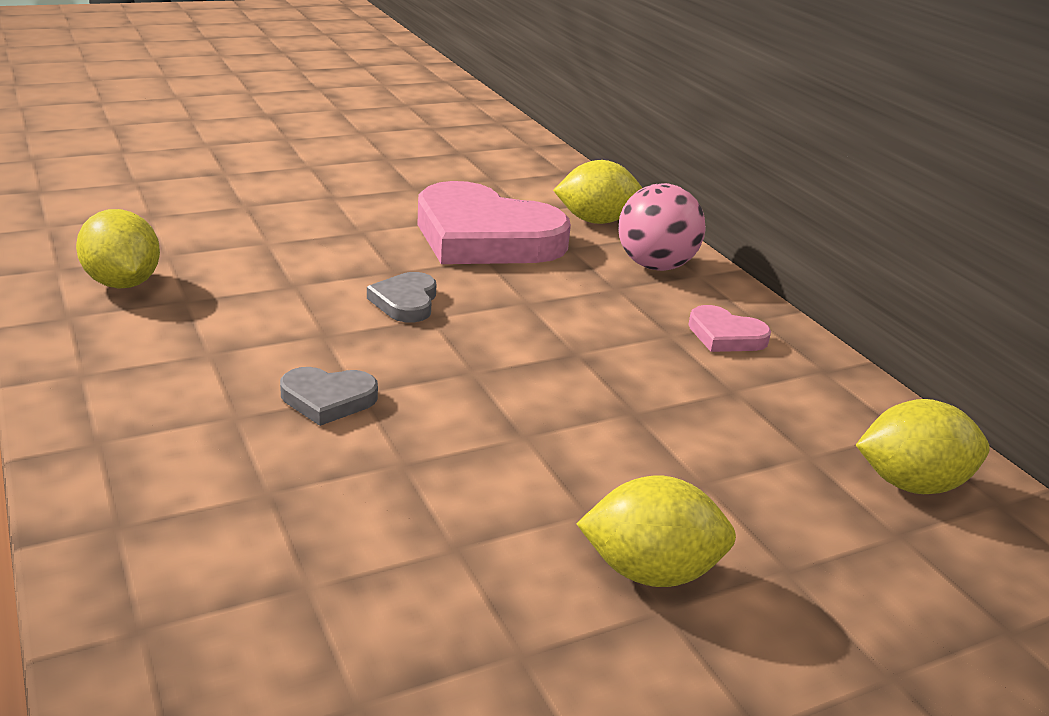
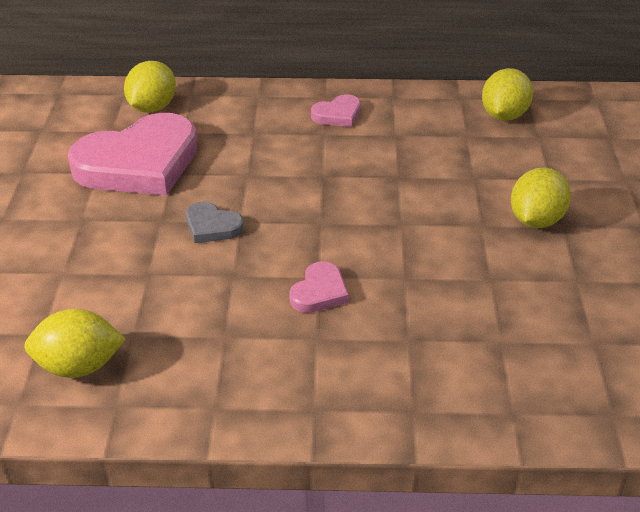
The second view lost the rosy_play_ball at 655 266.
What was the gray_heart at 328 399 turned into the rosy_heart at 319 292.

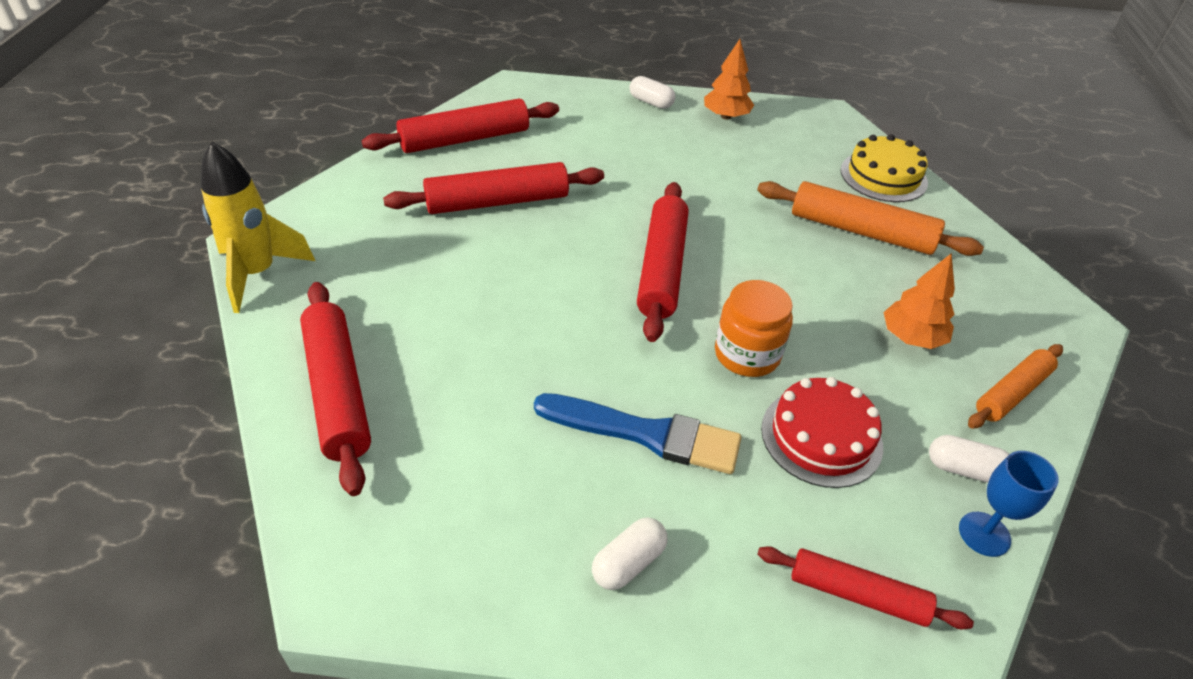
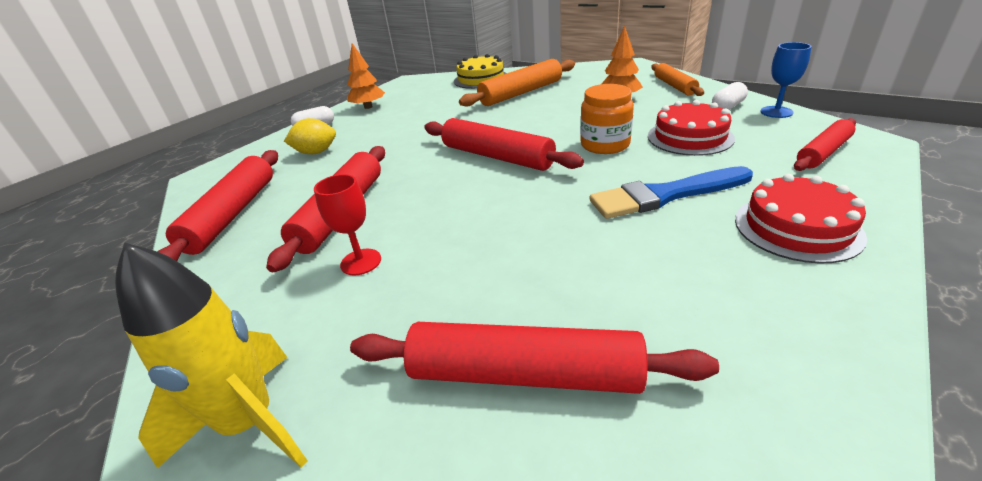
The cobalt_paint_brush at 646 434 ended up facing another way, 150 degrees counterclockwise from before.
Where the white_pill_shape stood at 628 563, the scarlet_layer_cake came to stand at 797 227.
The second view gained the golden_lemon at 316 152.
The second view gained the scarlet_goblet at 361 262.

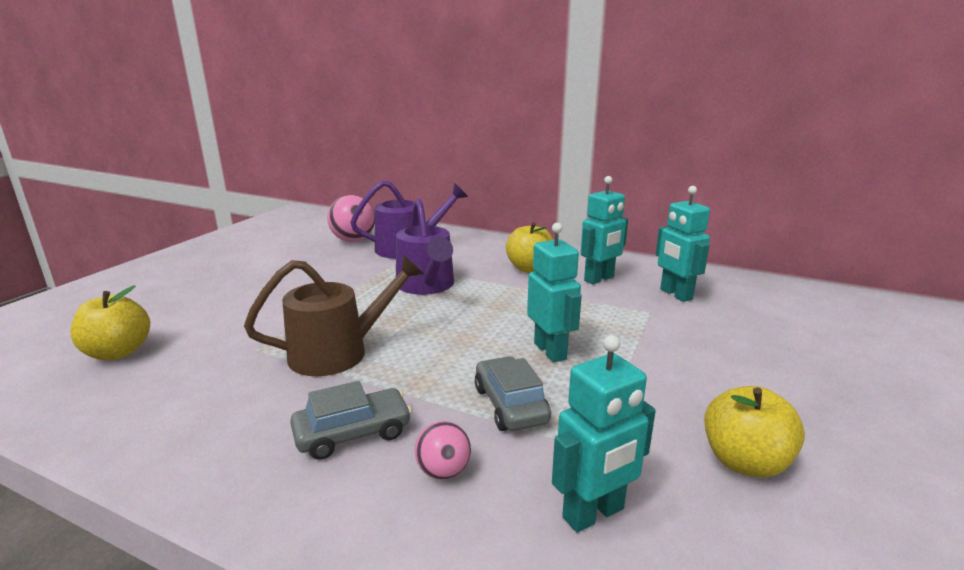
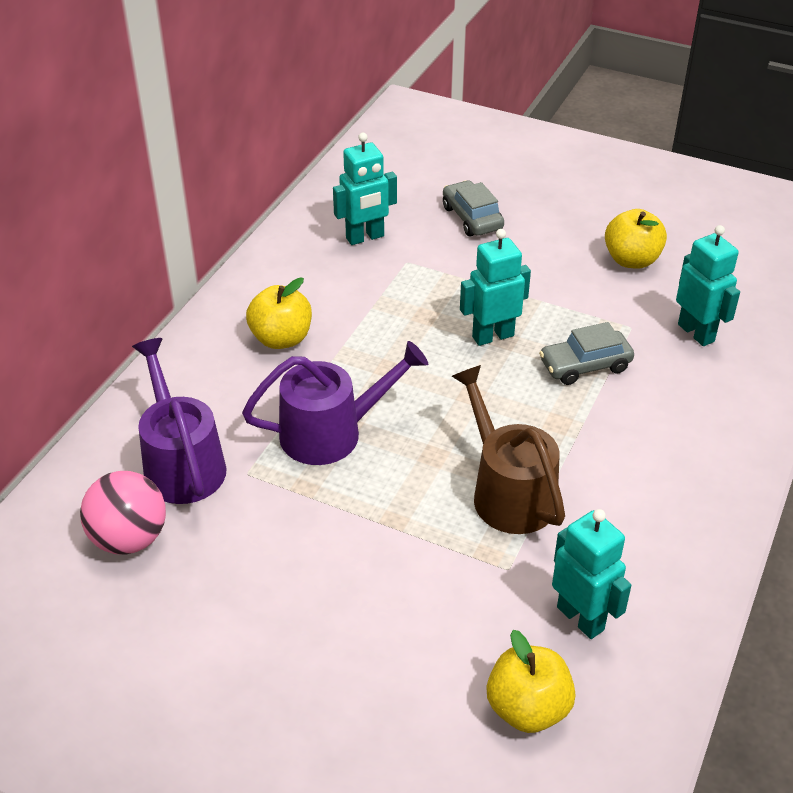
The teal_robot_figure ended up elsewhere, having gone from 599 279 to 581 618.
The gray_car ended up elsewhere, having gone from 353 433 to 472 218.
The second view lost the rosy_play_ball at 443 471.

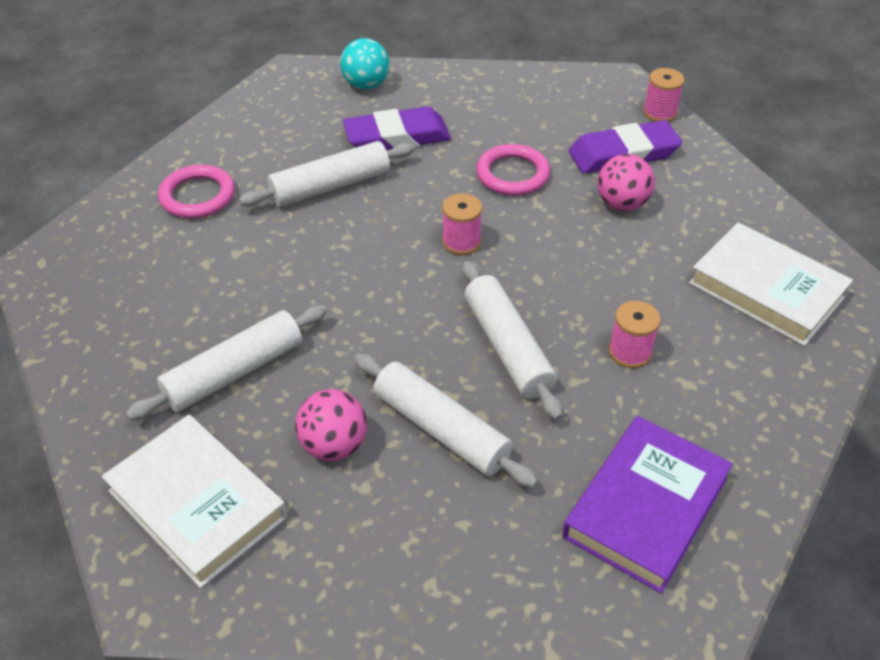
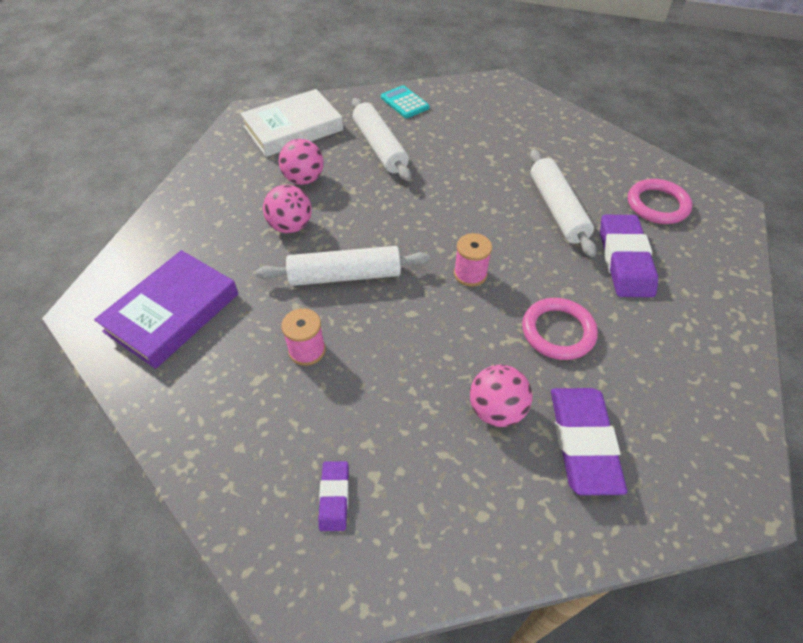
The second view lost the teal_play_ball at 366 85.
The second view lost the rosy_spool at 659 113.
The rosy_torus ended up elsewhere, having gone from 197 196 to 657 205.
Where the white_hardback stood at 766 289, the purple_pencil_eraser came to stand at 334 497.
Where the white_pastry_roller stood at 441 429, the rosy_play_ball came to stand at 291 226.
The purple_hardback at 645 507 ended up facing another way, 75 degrees clockwise from before.
The second view gained the teal_pocket_calculator at 404 103.

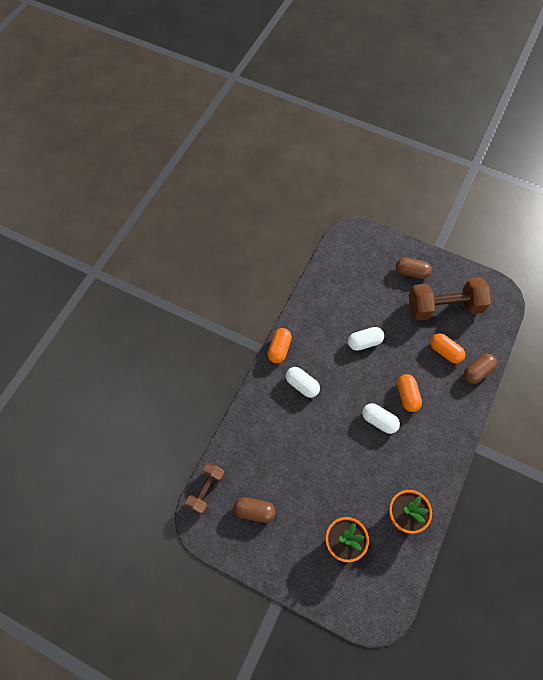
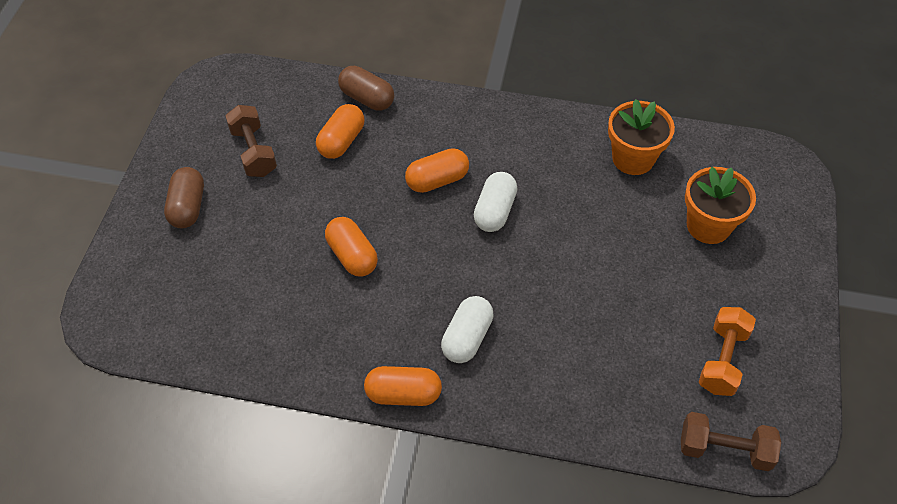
The size of the dark_brown_dumbbell at 444 307 changed by a factor of 0.57.
What was the white_pill_shape at 364 342 turned into the orange_pill_shape at 352 256.
Where the dark_brown_pill_shape stood at 254 511, the orange_dumbbell came to stand at 722 360.

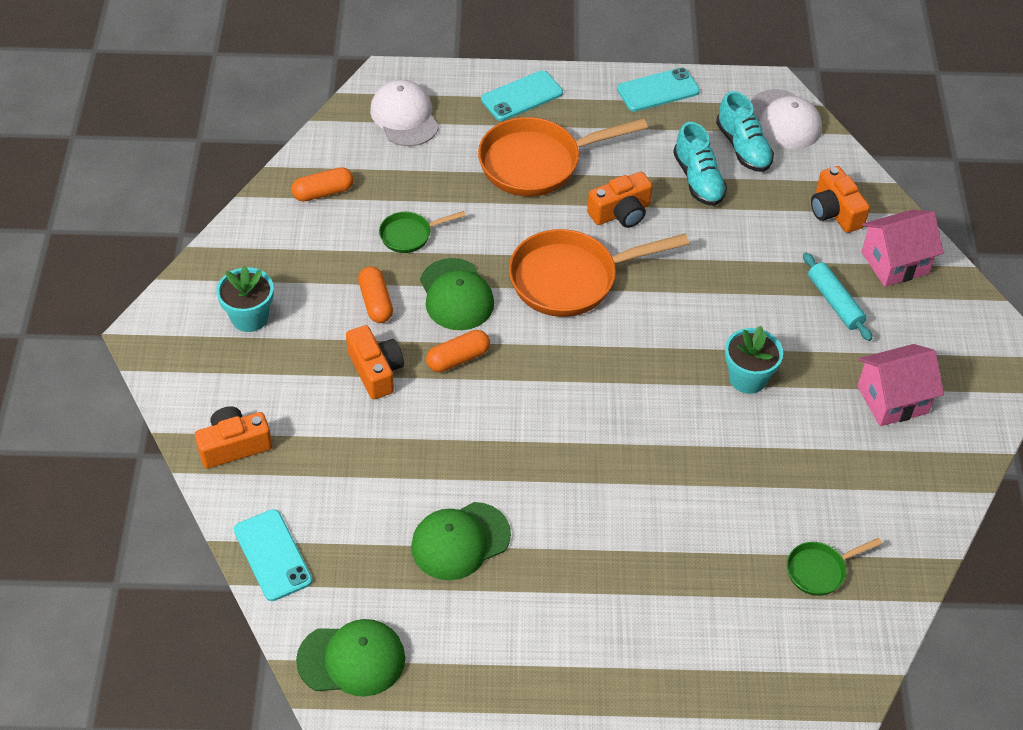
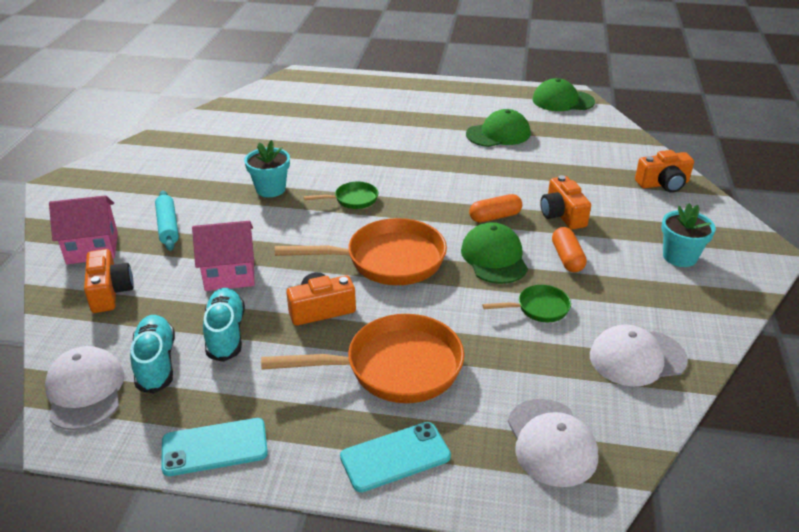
Where the orange_pill_shape stood at 323 192, the white_baseball_cap came to stand at 637 358.
The rosy_cottage ended up elsewhere, having gone from 892 399 to 230 274.
The second view lost the teal_phone at 273 555.
The emerald_pan ended up elsewhere, having gone from 820 570 to 352 200.

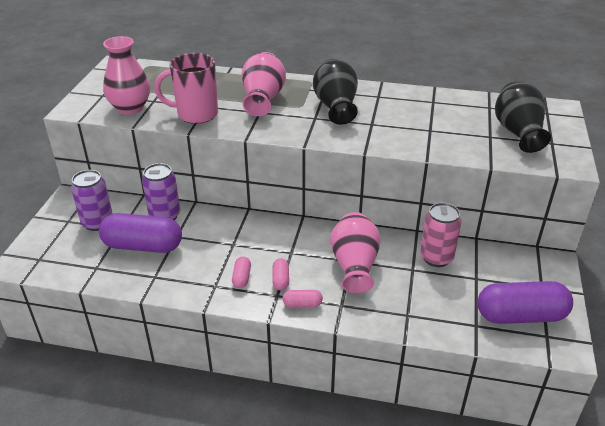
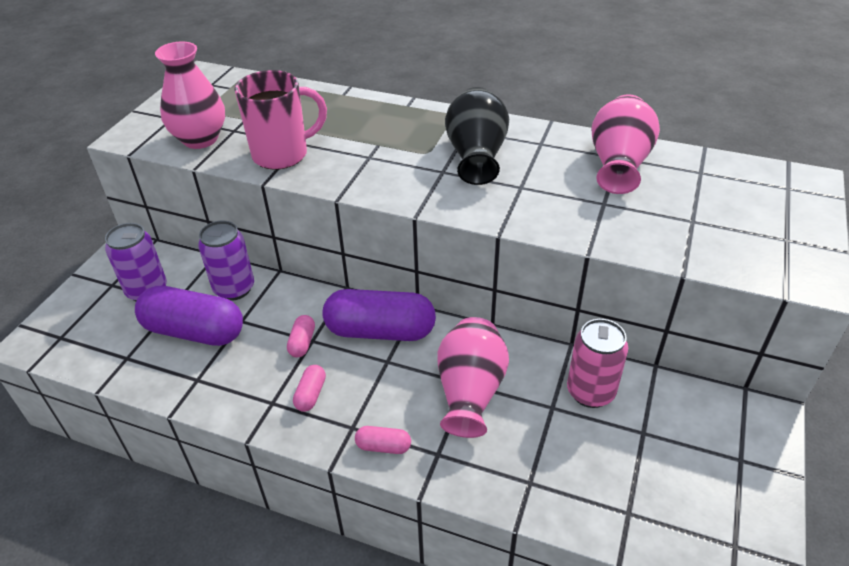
The rosy_flower_vase ended up elsewhere, having gone from 263 99 to 618 165.
The rosy_tea_mug at 196 114 ended up facing another way, 150 degrees clockwise from before.
The second view lost the black_flower_vase at 518 132.
The rosy_pill_shape ended up elsewhere, having gone from 280 280 to 302 343.
The purple_pill_shape ended up elsewhere, having gone from 520 316 to 380 331.

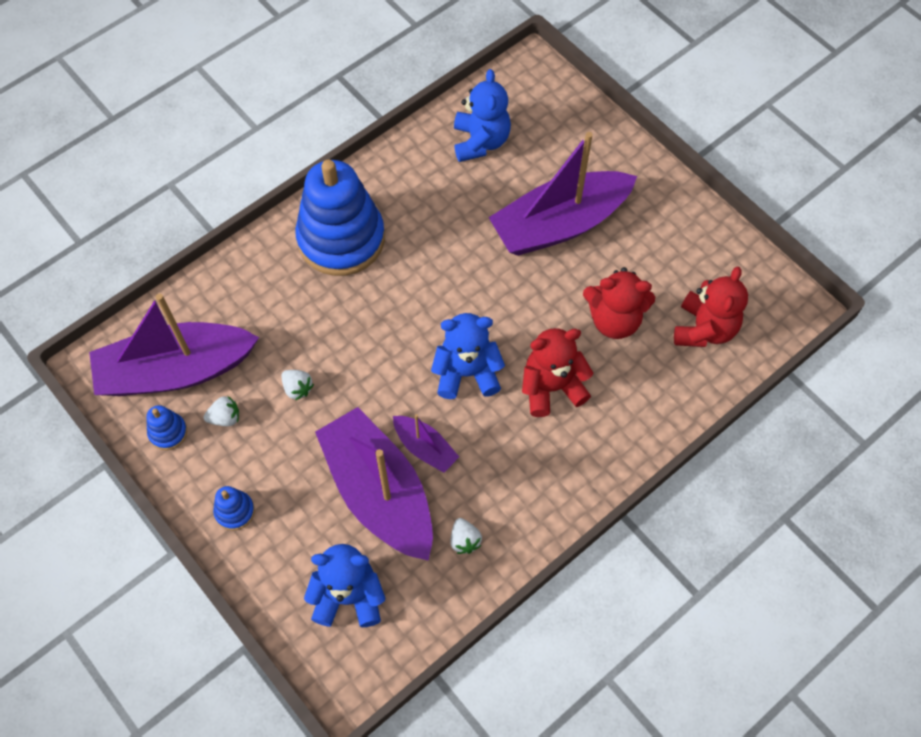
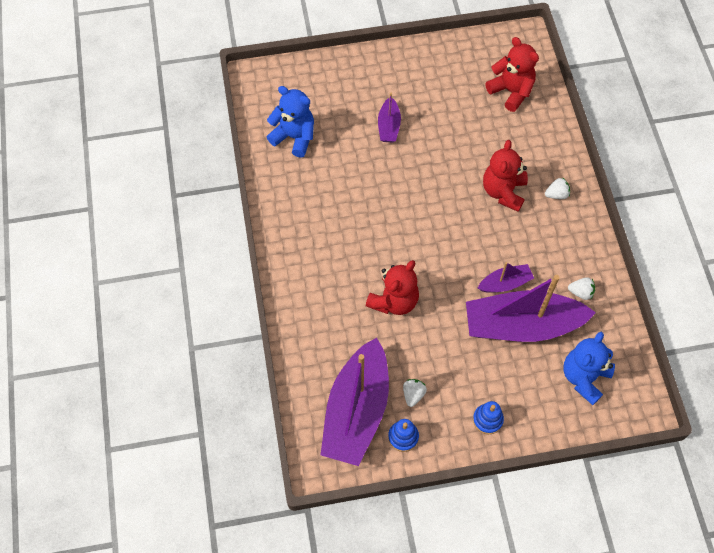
The size of the purple_sailboat at 560 224 changed by a factor of 0.46.
The second view lost the cobalt_ring_stacker at 341 239.
The scarlet_teddy ended up elsewhere, having gone from 614 320 to 394 301.
The second view lost the cobalt_teddy at 467 373.
The white_toy_strawberry ended up elsewhere, having gone from 297 388 to 556 194.

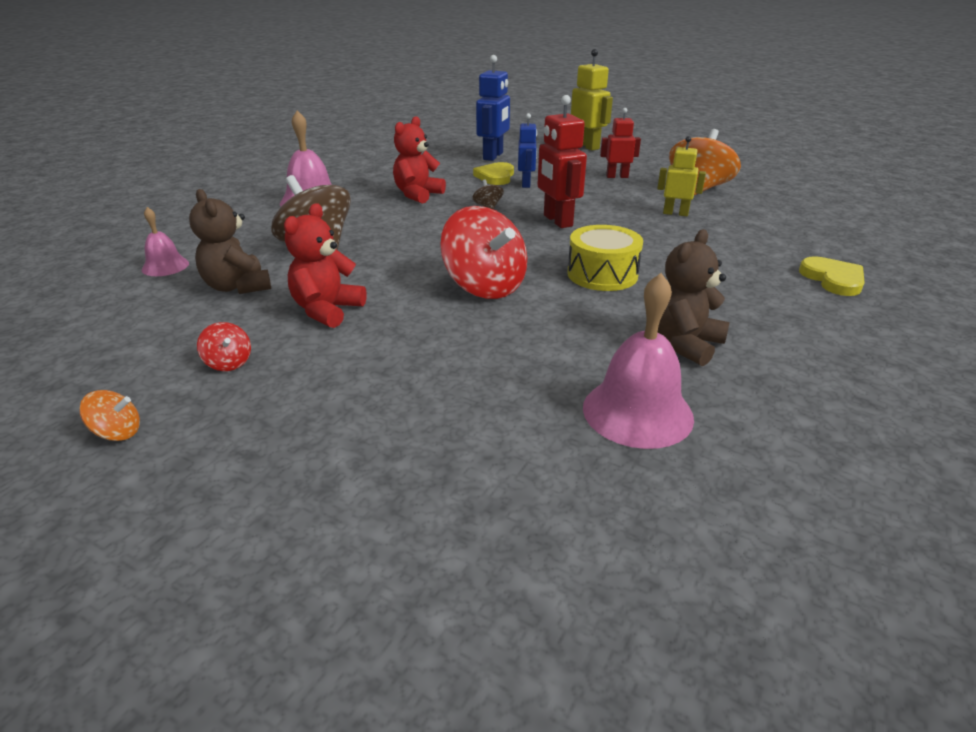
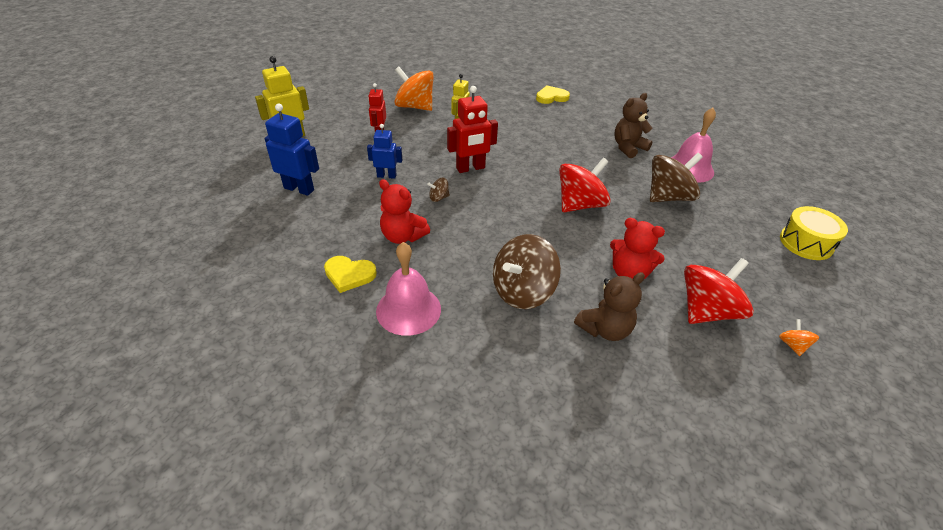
The golden_heart ended up elsewhere, having gone from 495 176 to 349 275.
The second view lost the rosy_school_bell at 165 266.
The golden_toy_drum ended up elsewhere, having gone from 602 274 to 806 243.
The dark_brown_teddy at 684 344 ended up facing another way, 105 degrees clockwise from before.
The size of the scarlet_whirligig at 228 363 changed by a factor of 2.31.
The second view gained the dark_brown_whirligig at 668 197.

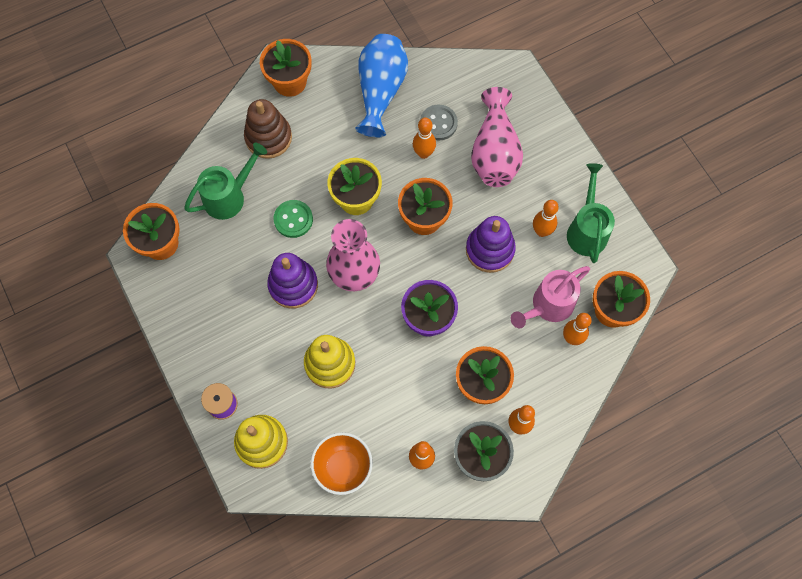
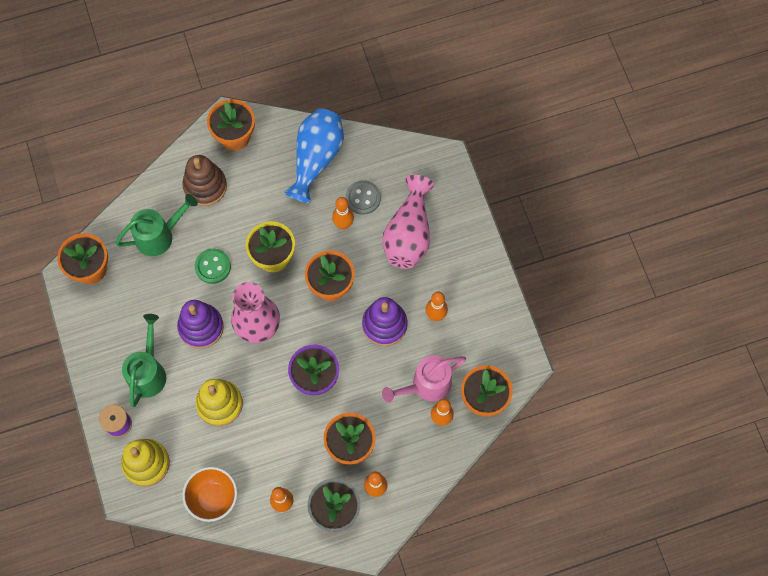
The emerald_sprinkling_can ended up elsewhere, having gone from 586 229 to 148 371.

